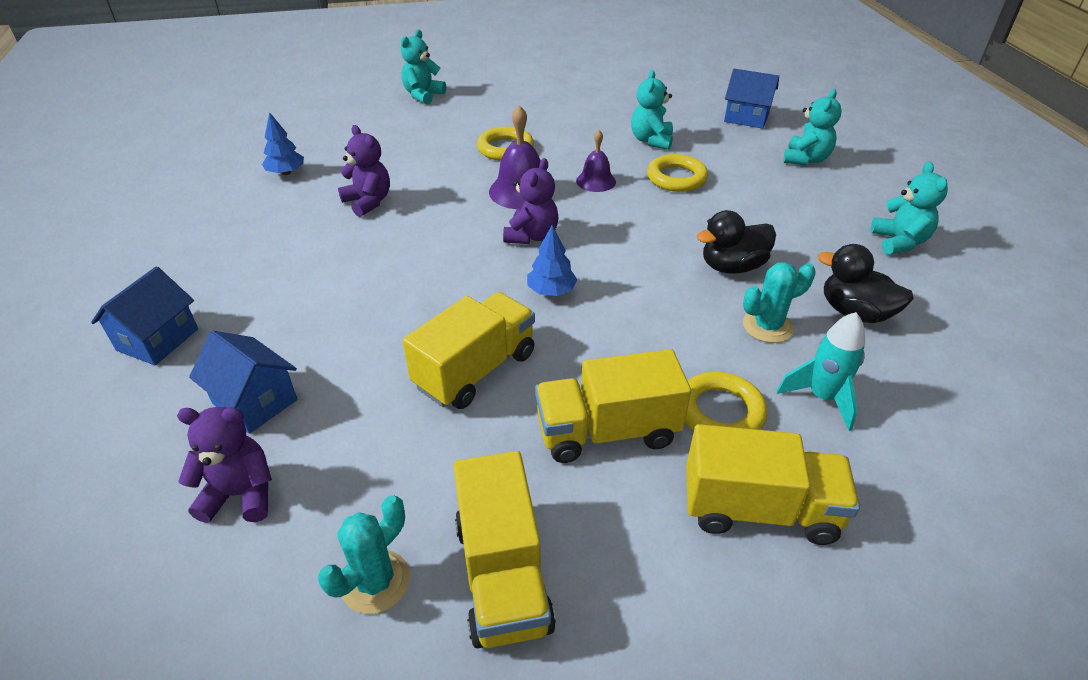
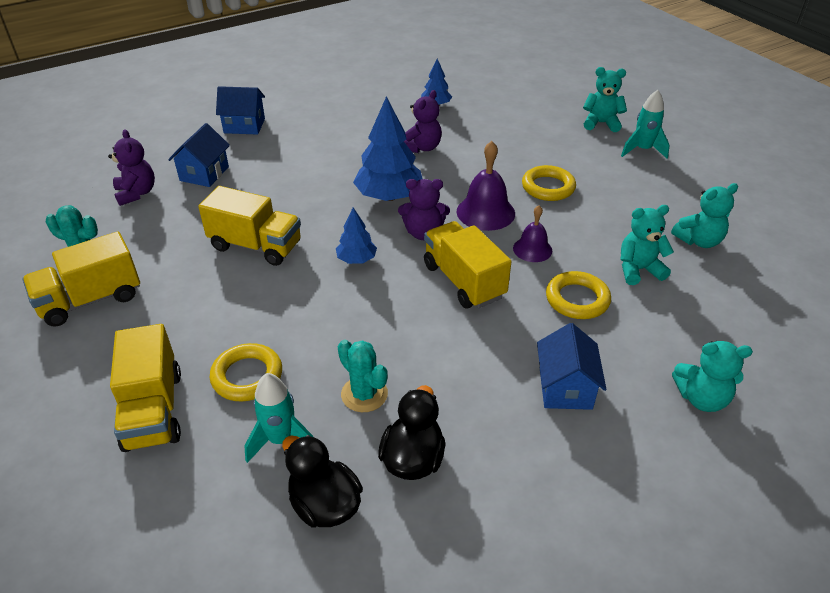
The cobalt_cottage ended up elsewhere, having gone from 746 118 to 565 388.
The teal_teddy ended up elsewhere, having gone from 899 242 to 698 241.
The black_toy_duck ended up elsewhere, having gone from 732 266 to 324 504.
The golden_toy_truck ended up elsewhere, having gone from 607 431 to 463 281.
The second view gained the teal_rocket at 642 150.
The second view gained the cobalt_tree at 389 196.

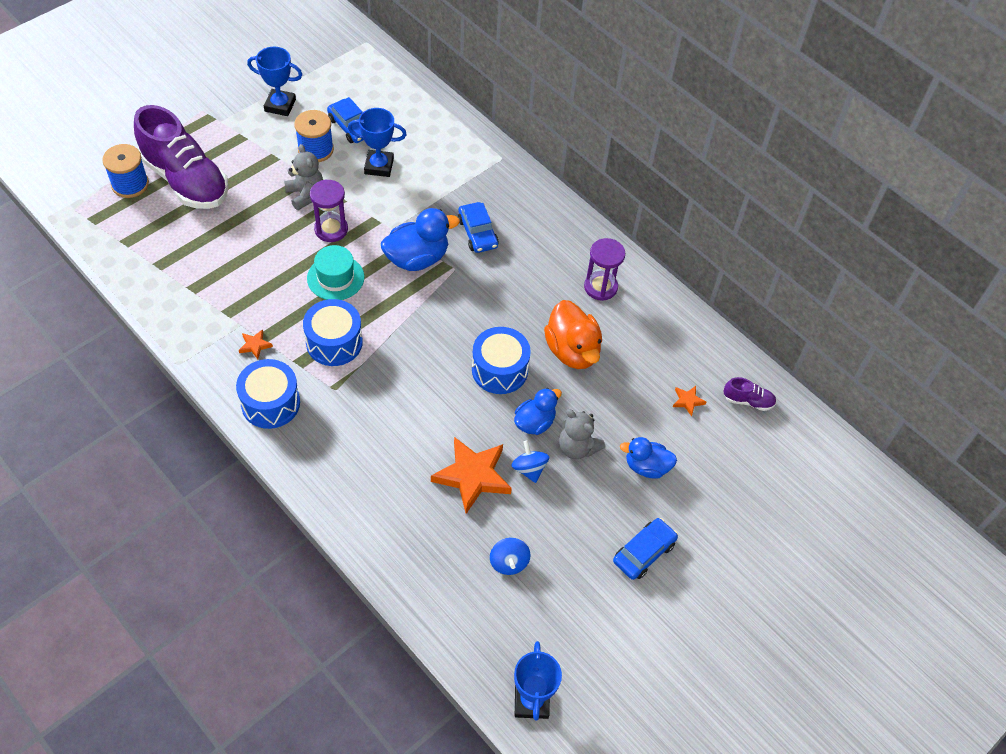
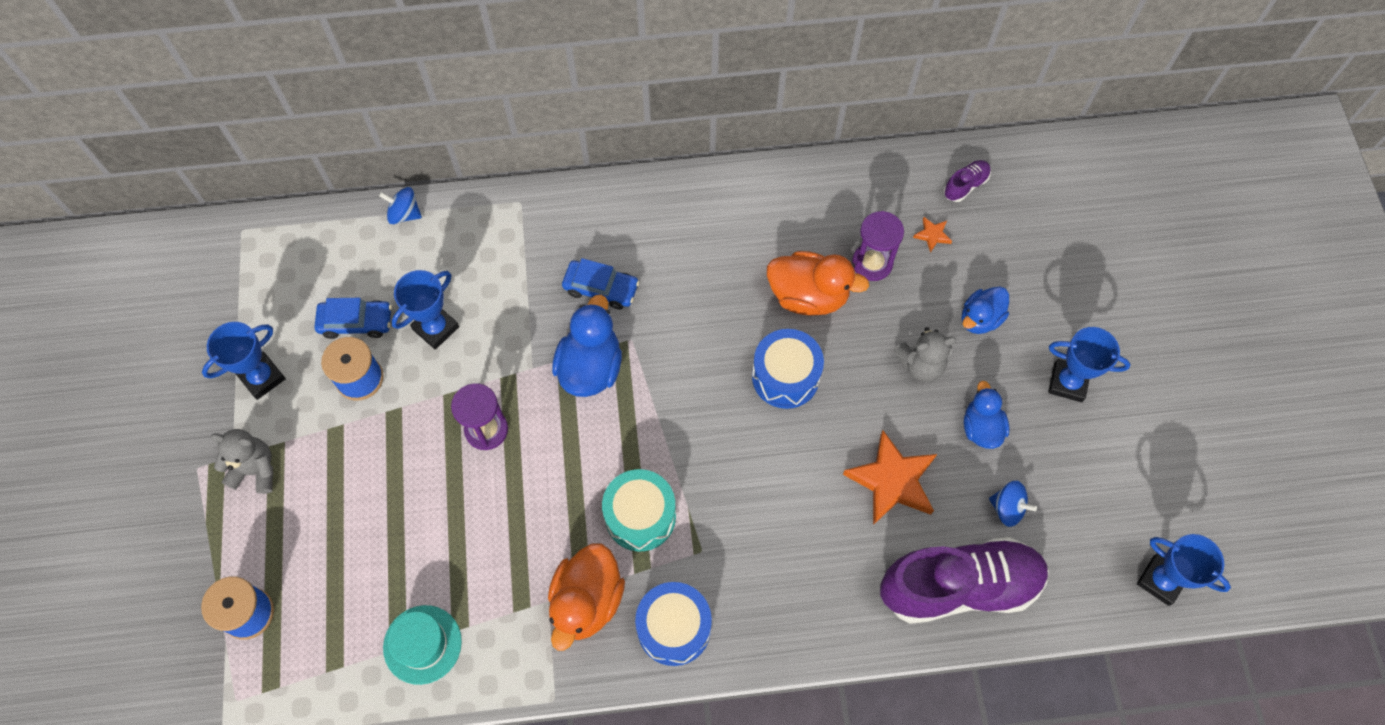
The purple_sneaker ended up elsewhere, having gone from 186 180 to 959 586.
The gray_teddy ended up elsewhere, having gone from 305 195 to 255 470.
The purple_sandglass ended up elsewhere, having gone from 600 287 to 872 263.
The teal_tall_hat ended up elsewhere, having gone from 335 278 to 422 644.
What was the cobalt_toy_drum at 334 342 turned into the teal_toy_drum at 640 516.
Where the orange_star stood at 255 345, the orange_toy_duck came to stand at 586 601.
The cobalt_toy_duck ended up elsewhere, having gone from 534 422 to 981 427.
The cobalt_whirligig ended up elsewhere, having gone from 529 469 to 404 214.
Where the cobalt_car stood at 644 552, the cobalt_award_cup came to stand at 1068 382.

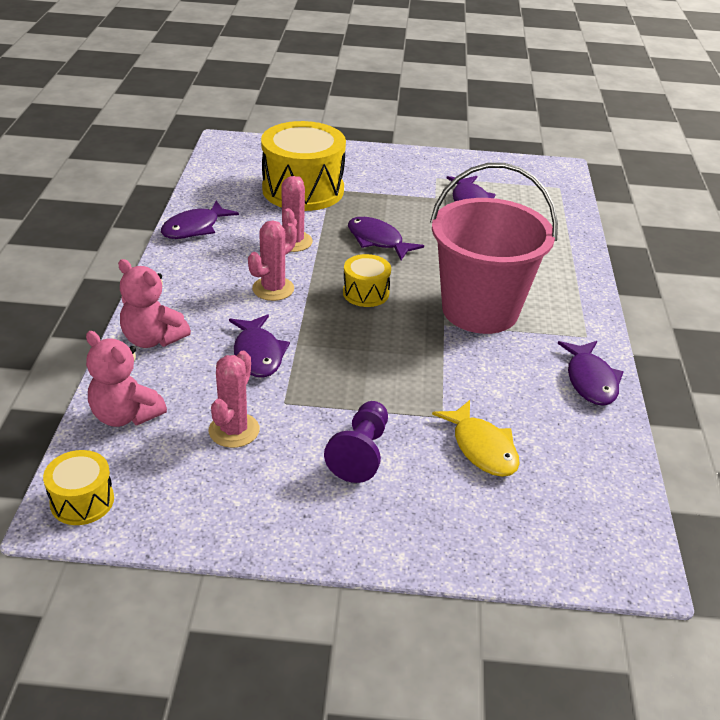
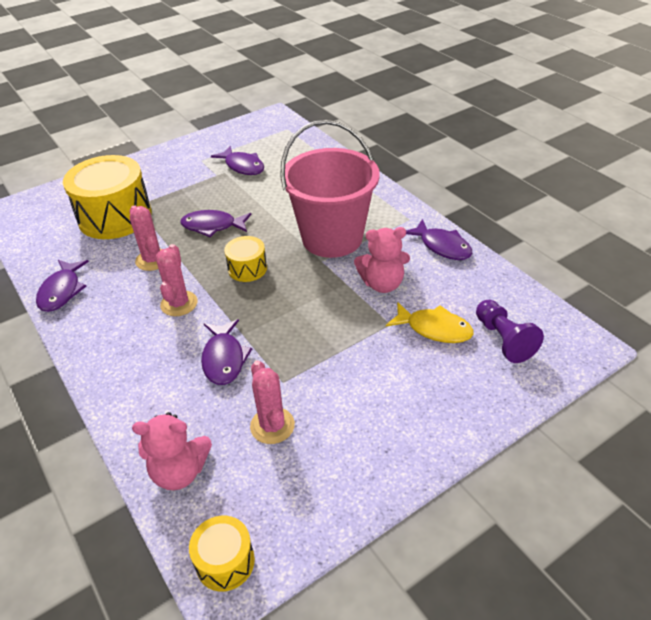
The rosy_teddy ended up elsewhere, having gone from 153 339 to 382 284.
The purple_toy_fish at 258 354 ended up facing another way, 45 degrees clockwise from before.
The purple_game_pawn ended up elsewhere, having gone from 360 453 to 503 340.

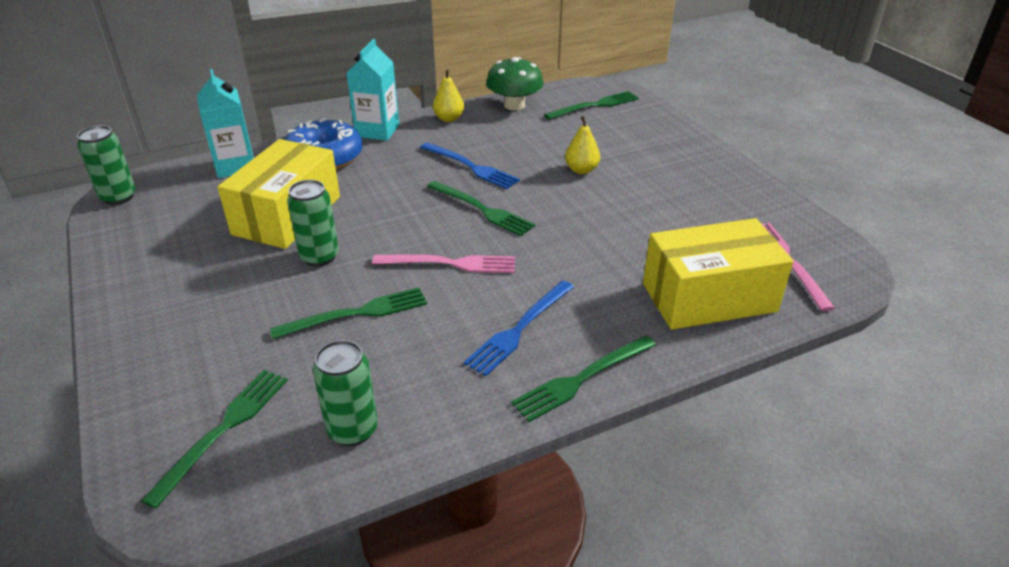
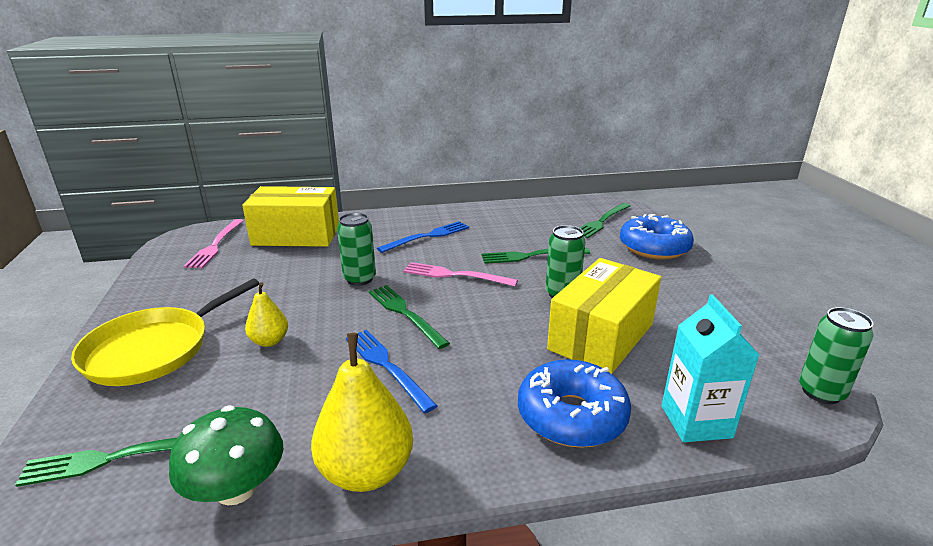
The second view lost the teal_carton at 377 131.
The size of the golden_pear_fruit at 449 119 changed by a factor of 1.80.
The second view lost the emerald_table_fork at 581 379.
The emerald_tin ended up elsewhere, having gone from 353 430 to 359 279.
The second view gained the cobalt_doughnut at 654 247.
The second view gained the golden_pan at 154 349.

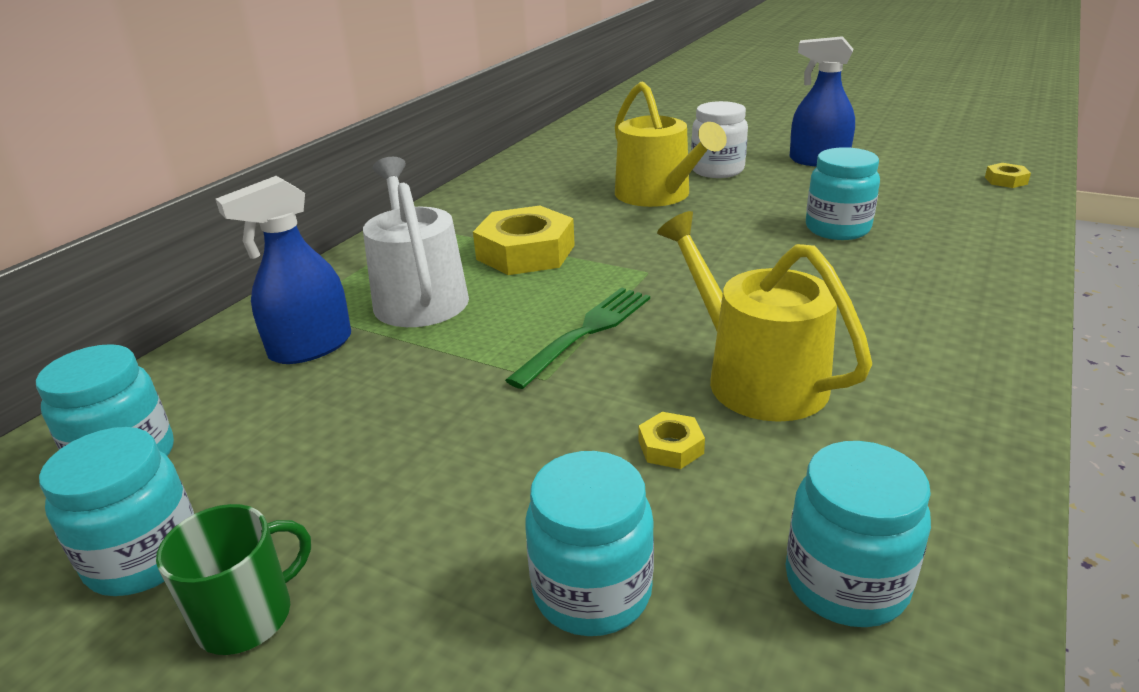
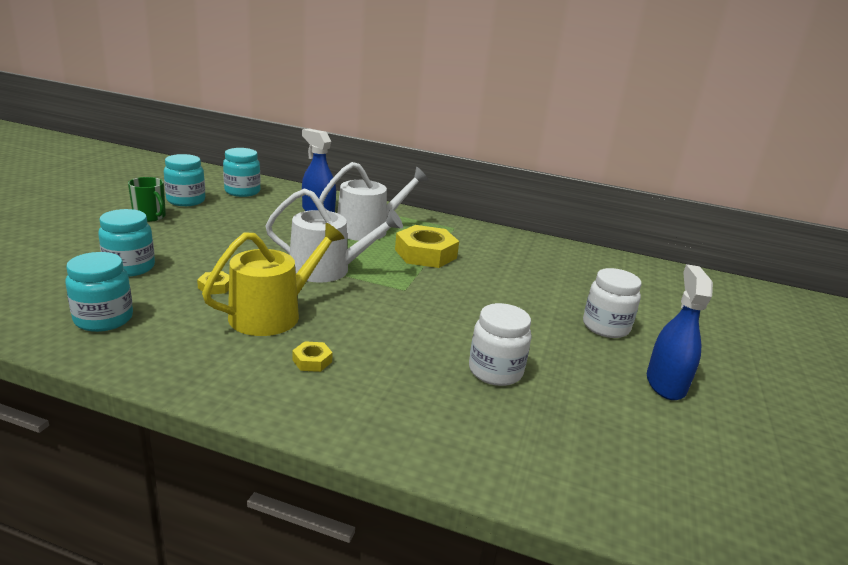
The second view lost the golden_sprinkling_can at 658 195.
What was the teal_jar at 837 229 turned into the white_jar at 495 371.
The golden_hexagon_nut ended up elsewhere, having gone from 1005 180 to 312 361.
Where the emerald_table_fork stood at 586 332, the white_sprinkling_can came to stand at 327 269.

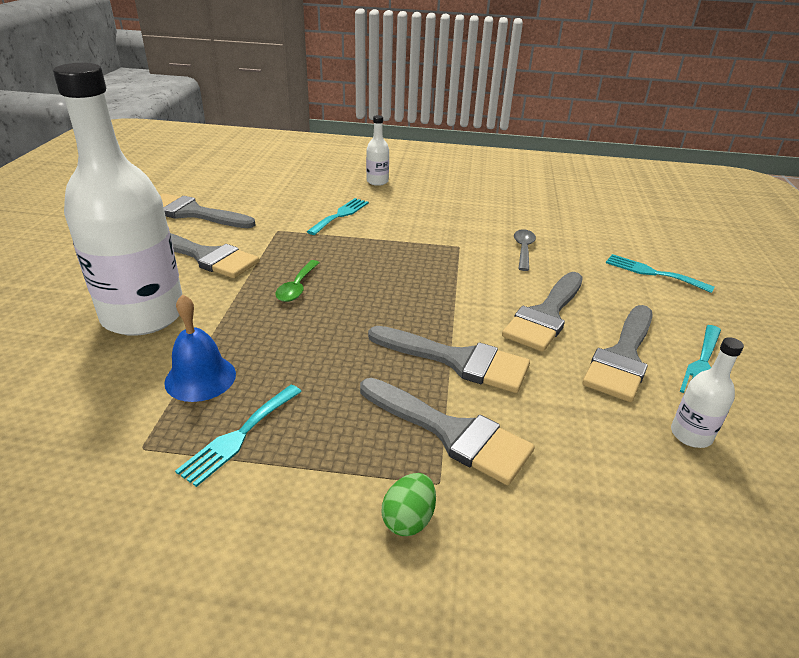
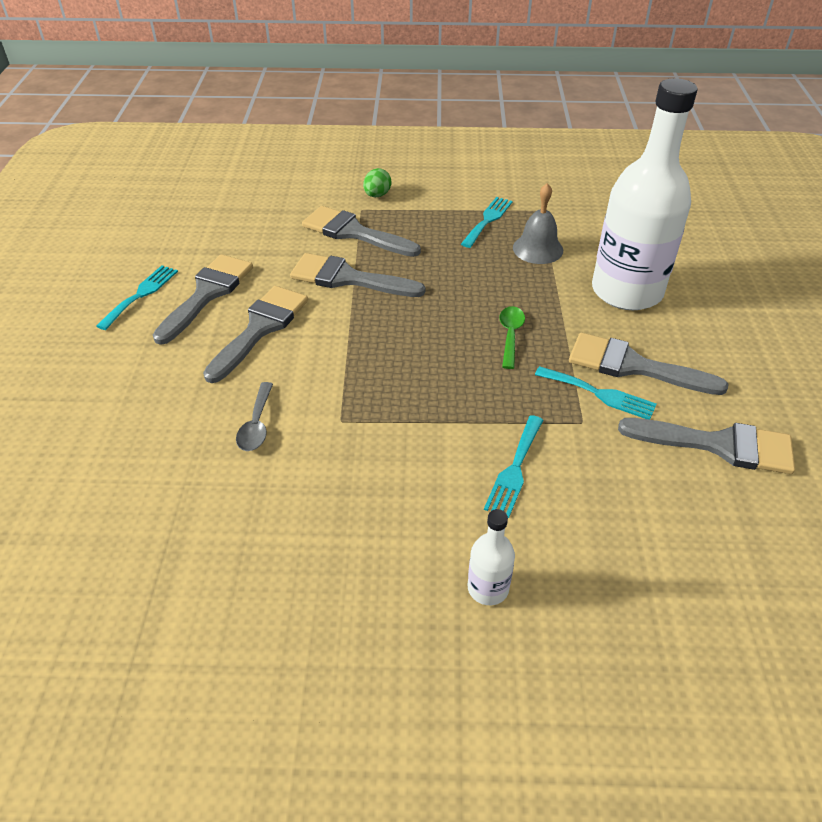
The teal_table_fork ended up elsewhere, having gone from 652 273 to 599 394.
What was the cobalt_school_bell at 200 378 turned into the gray_school_bell at 538 249.
The second view lost the white_bottle at 691 435.

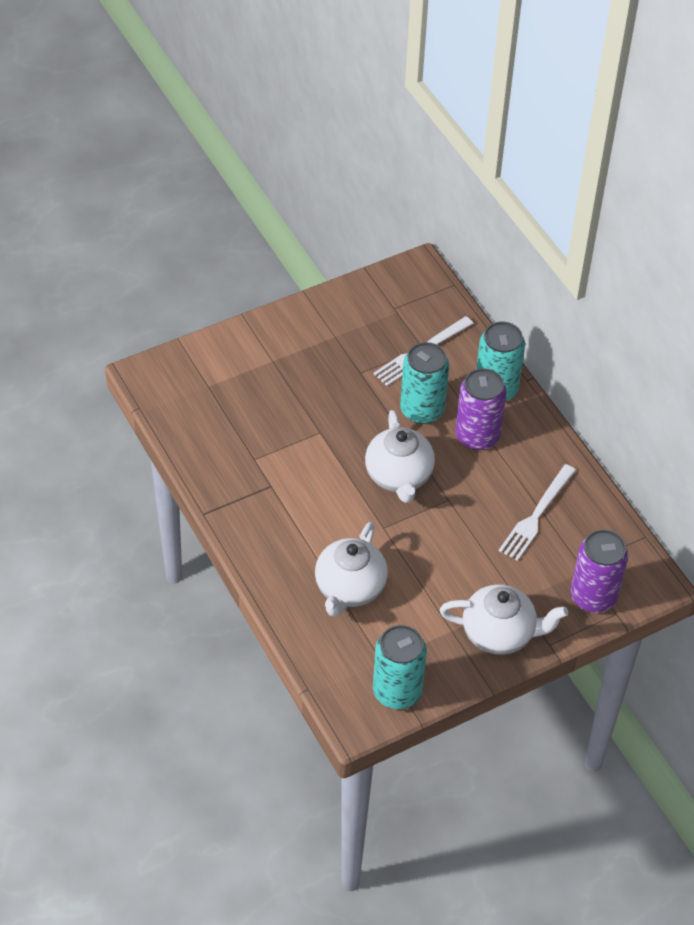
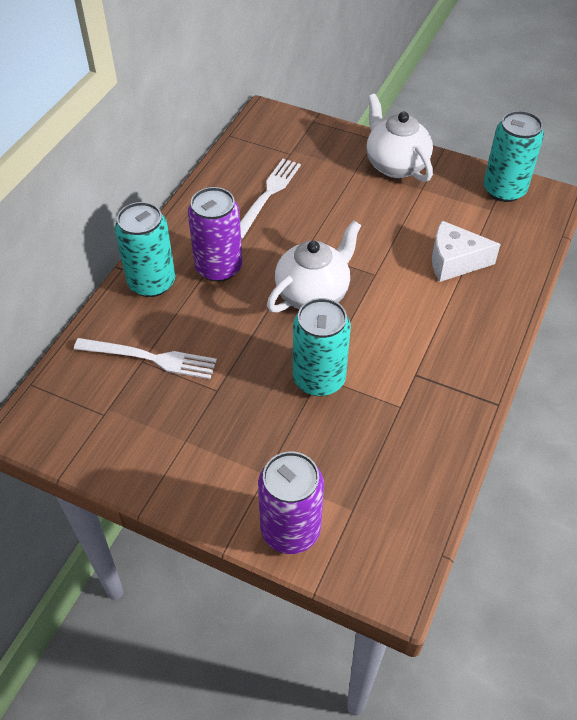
The teal_tin ended up elsewhere, having gone from 422 410 to 319 379.
The white_table_fork at 536 515 ended up facing another way, 60 degrees counterclockwise from before.
Where the white_teapot stood at 349 588, the white_piece_of_cheese came to stand at 454 261.
The purple_tin ended up elsewhere, having gone from 593 596 to 290 530.

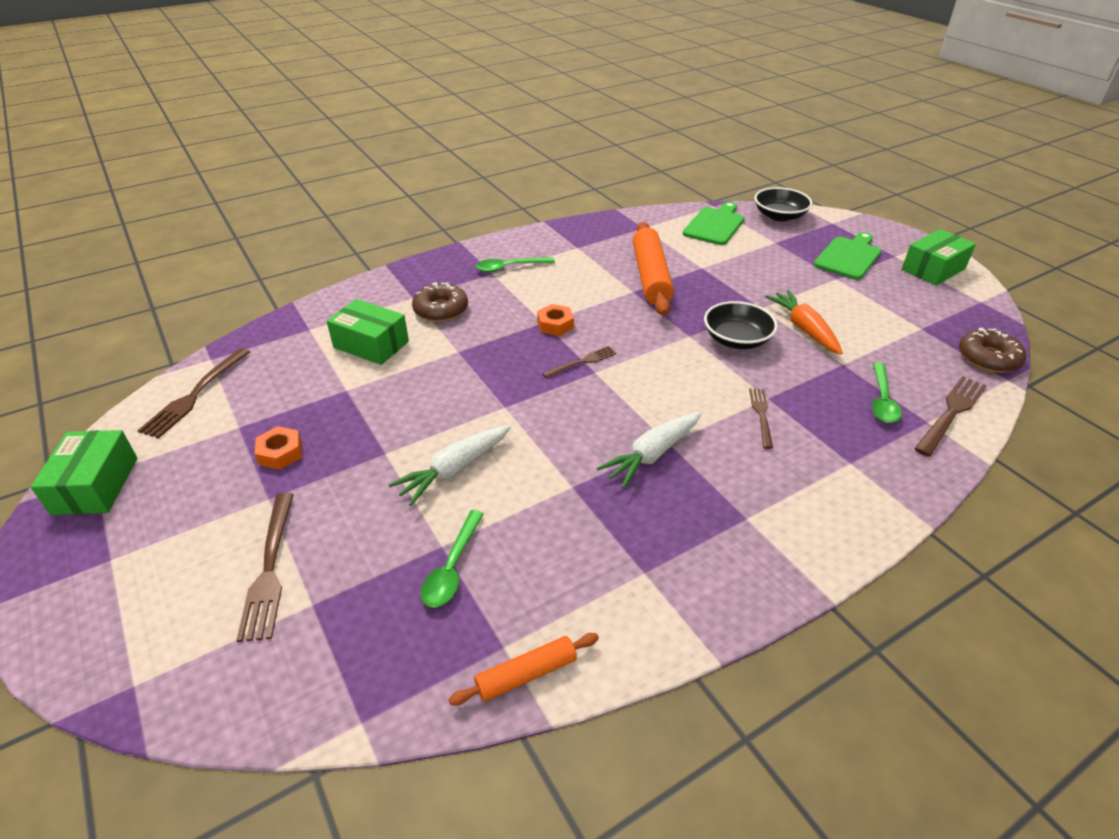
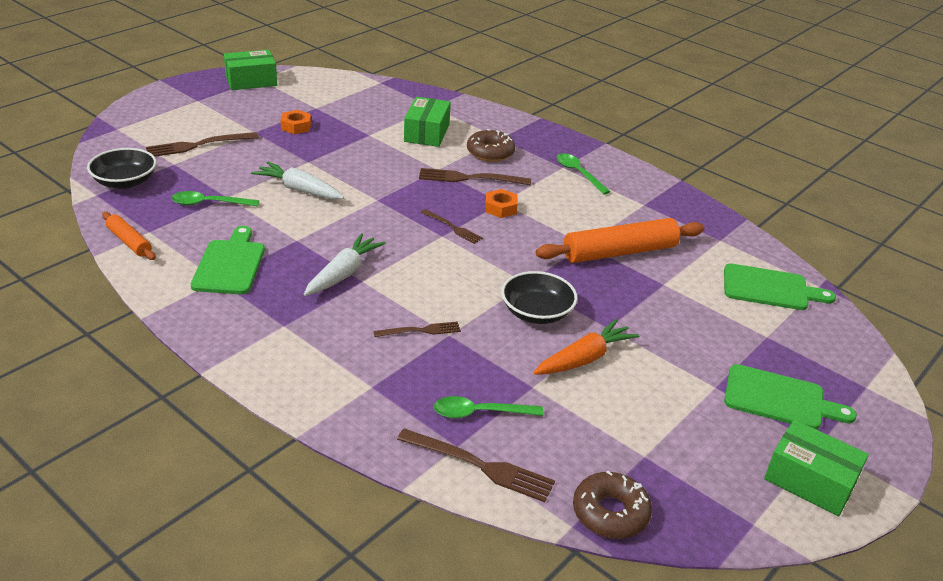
The black_bowl ended up elsewhere, having gone from 779 216 to 125 182.
The dark_brown_table_fork ended up elsewhere, having gone from 194 395 to 468 178.
The white_root_vegetable at 652 455 ended up facing another way, 90 degrees clockwise from before.
The second view gained the emerald_chopping_board at 230 264.

